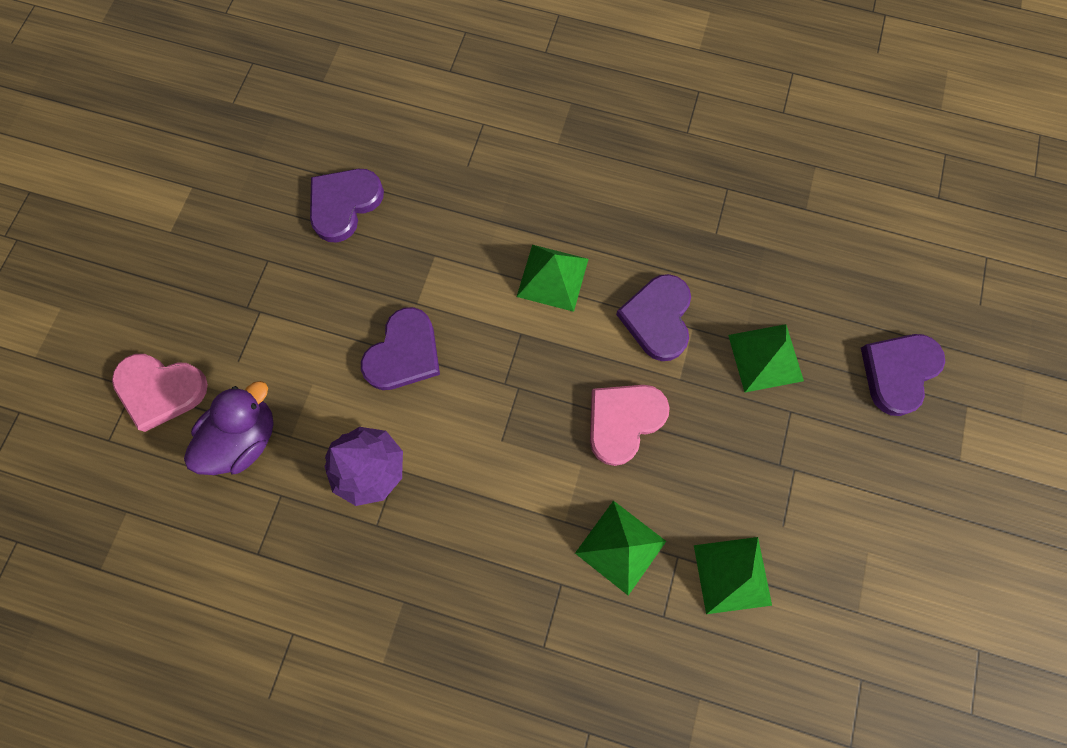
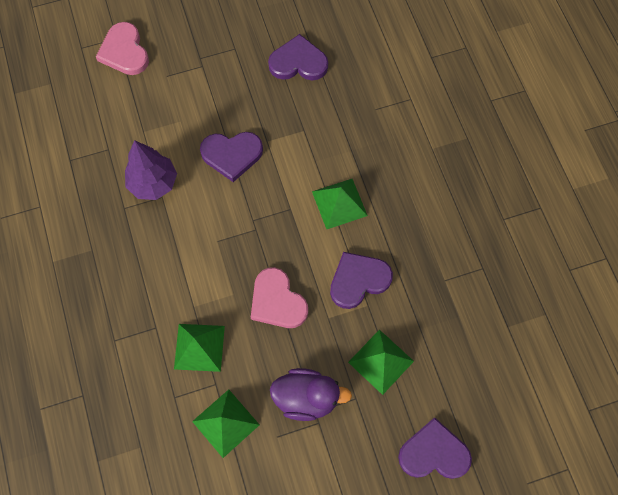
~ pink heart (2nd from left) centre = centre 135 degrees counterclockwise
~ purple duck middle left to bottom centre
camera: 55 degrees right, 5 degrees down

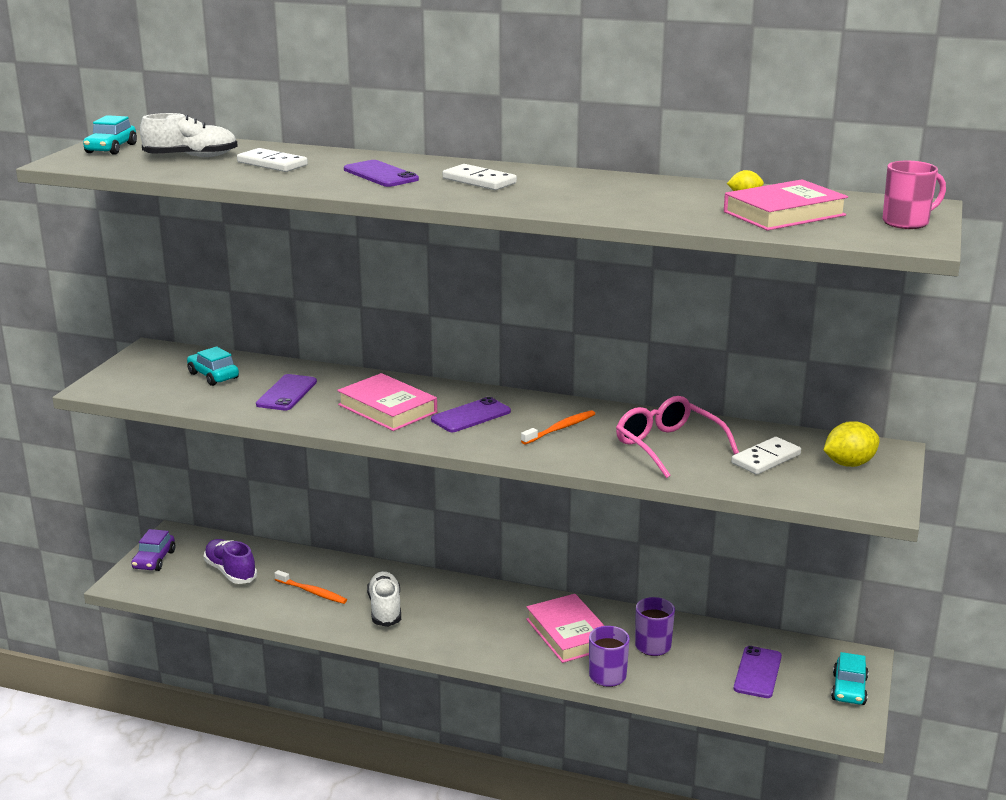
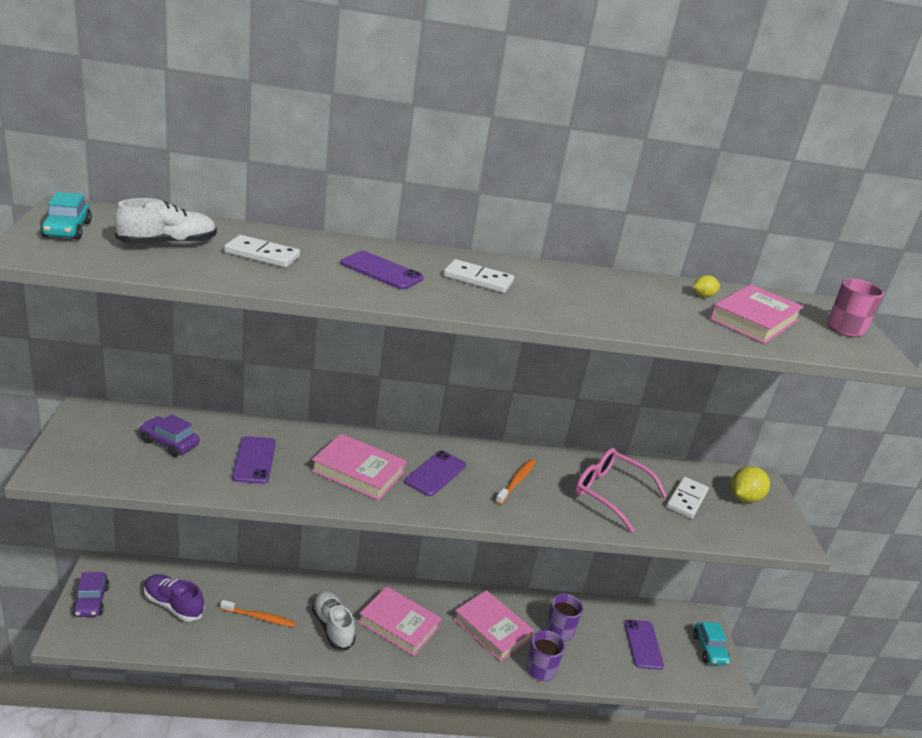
~ turquoise car (2nd from left) middle left to purple car (2nd from left) middle left
+ pink book (2nd from left) bottom centre
camera: 25 degrees left, 5 degrees up

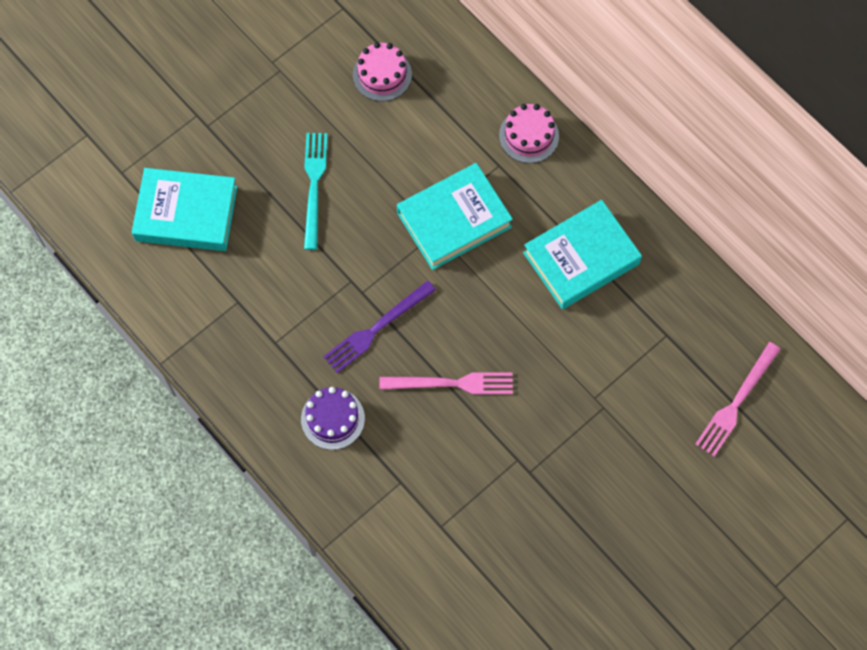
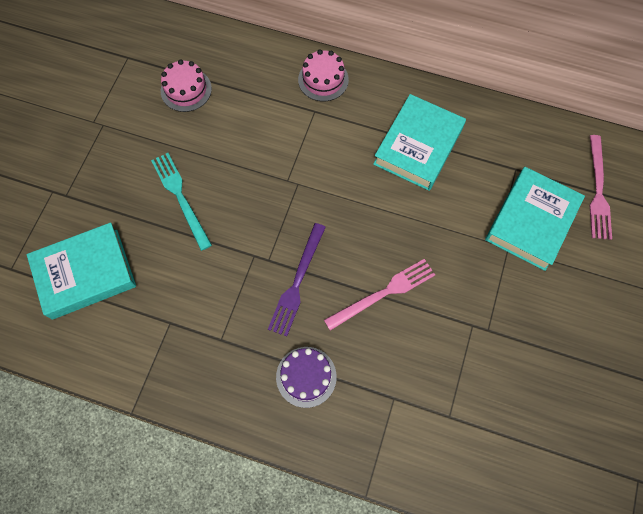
~ turquoise book (2nd from left in the first image) top centre to turquoise book (3rd from left) middle right
camera: 30 degrees left, 0 degrees up

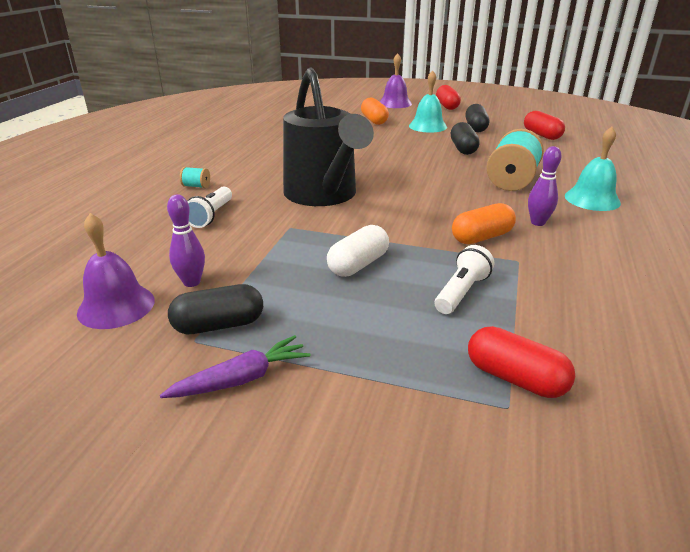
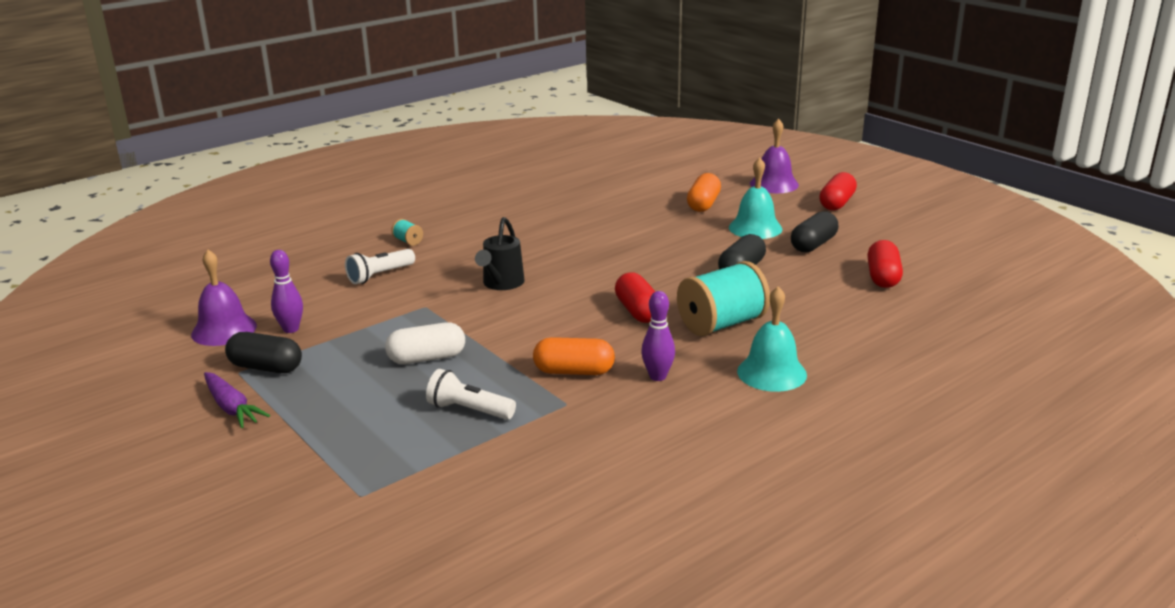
~ purple carrot centre = middle left 45 degrees clockwise
~ white flashlight (2nd from left) middle right = centre 135 degrees counterclockwise
~ black watering can top centre = centre x0.49
~ red capsule (2nd from left in the first image) middle right to red capsule (1st from left) centre
camera: 35 degrees right, 5 degrees down

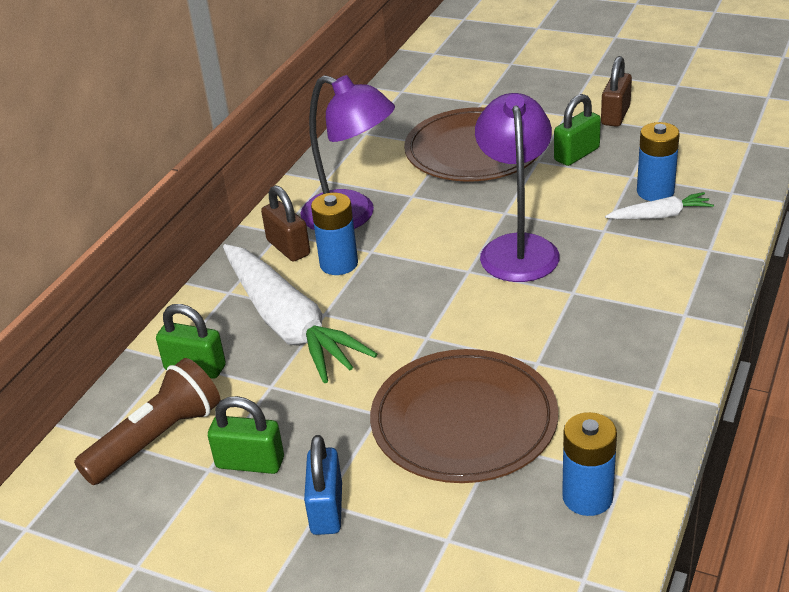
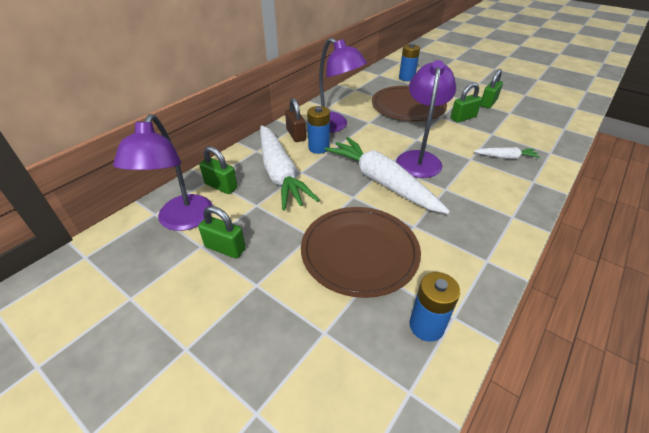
~ brown flashlight bottom left to purple lamp (1st from left) middle left
+ white carrot (2nd from left) centre
~ blue battery (3rd from left in the first image) top right to blue battery (2nd from left) top centre
~ brown padlock (2nd from left) top right to green padlock (4th from left) top right
- blue padlock bottom centre
camera: 10 degrees right, 5 degrees up

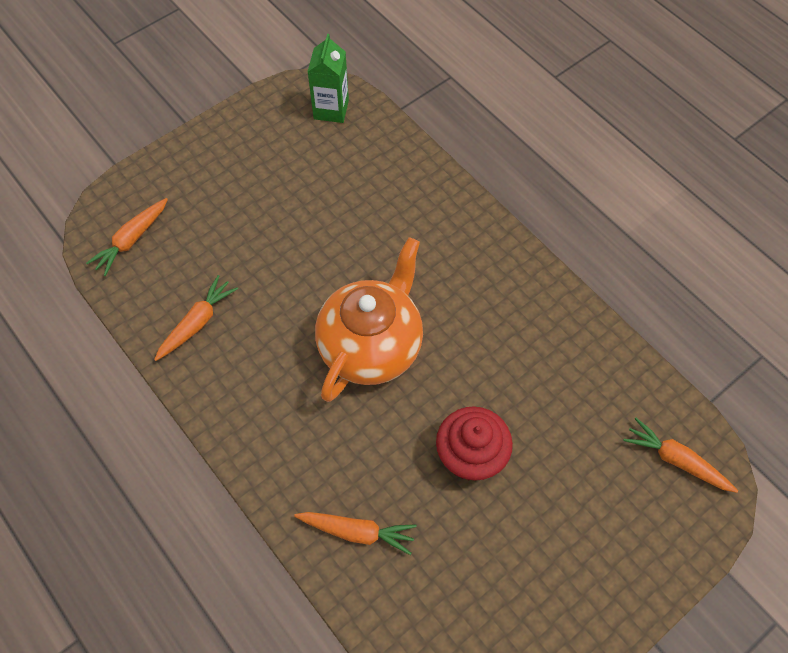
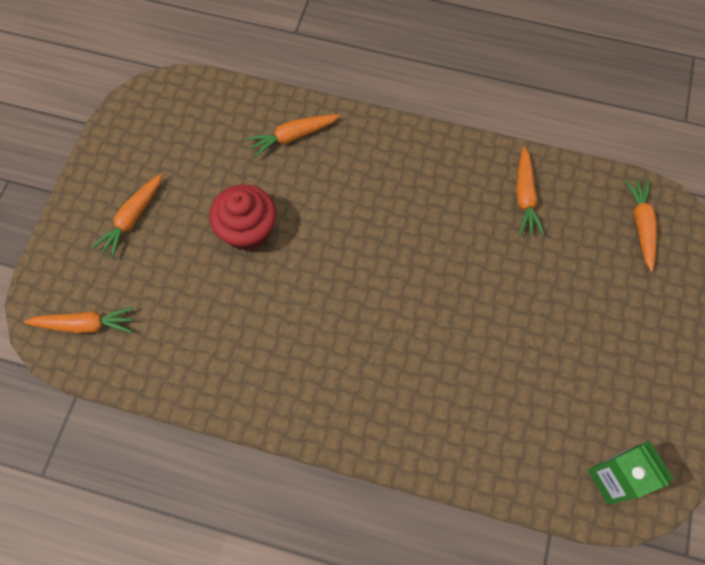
+ orange carrot (2nd from left) middle left
- orange teapot centre
camera: 145 degrees right, 5 degrees up

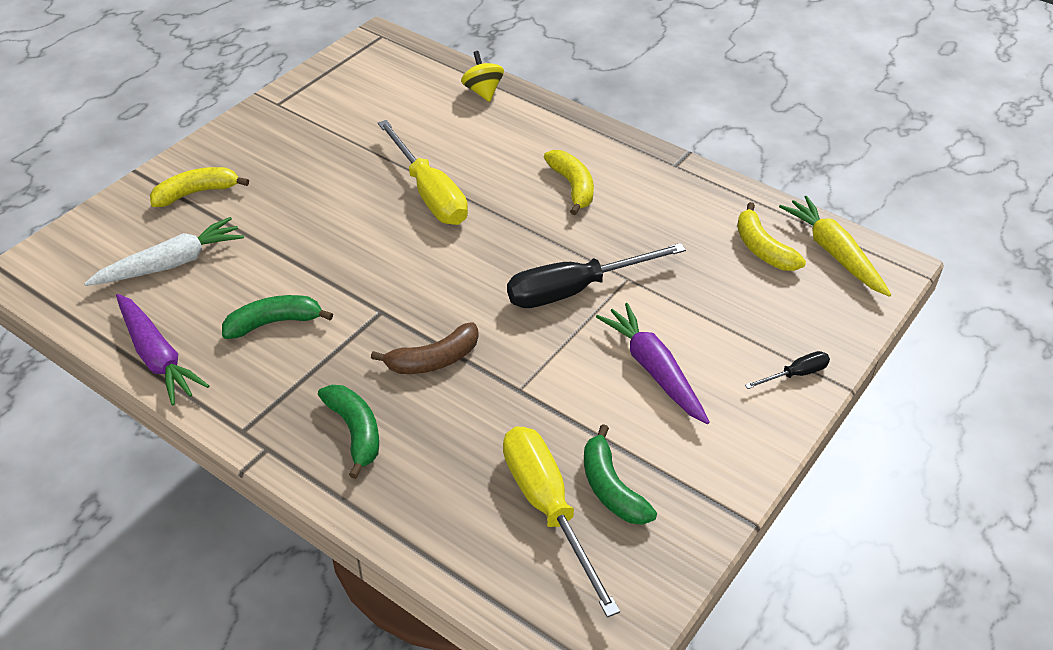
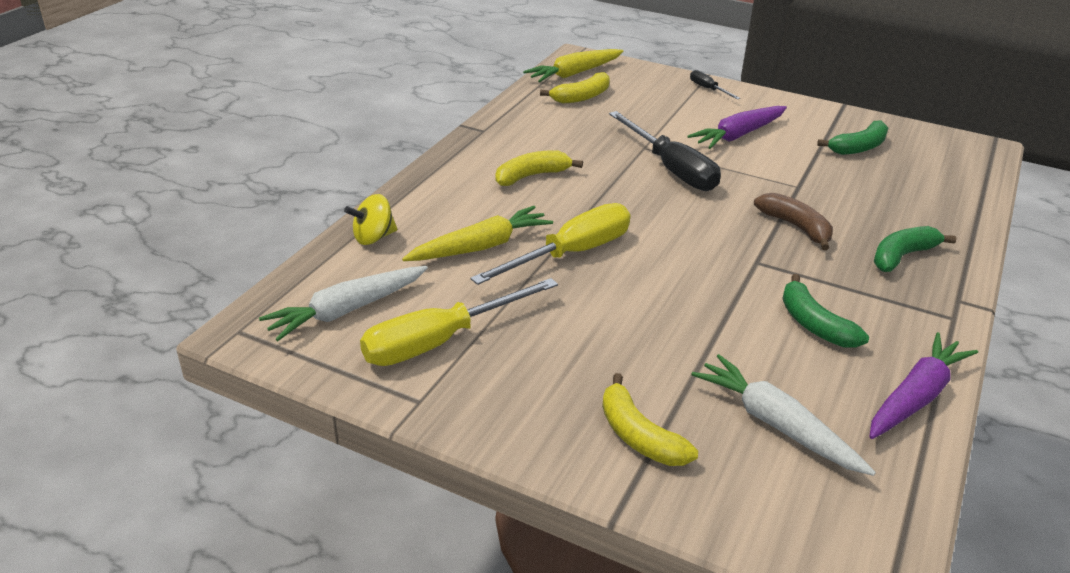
+ white carrot (1st from left) middle left
~ yellow screwdriver (2nd from left in the first image) bottom centre to yellow screwdriver (1st from left) centre
+ yellow carrot (1st from left) centre
camera: 100 degrees left, 10 degrees down

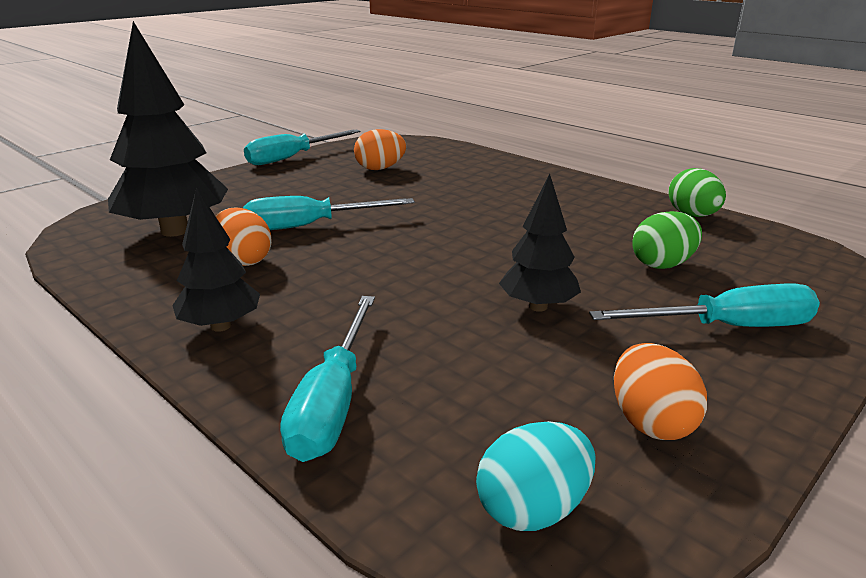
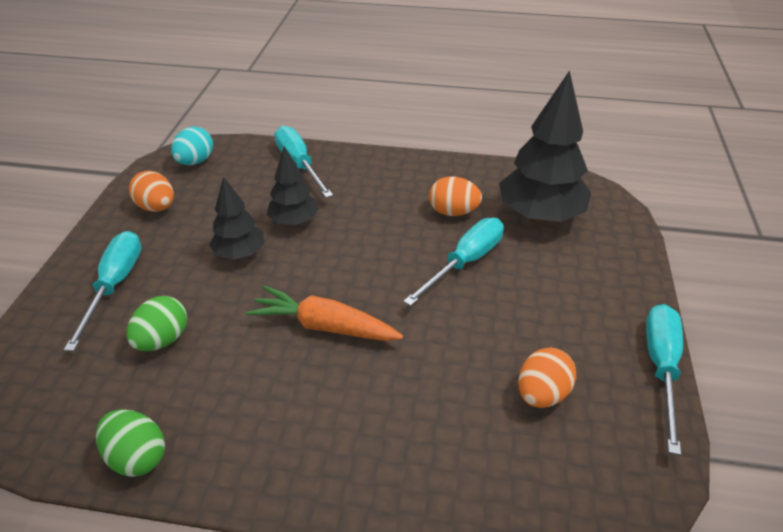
~ turquoise screwdriver (4th from left in the first image) middle right = middle left 135 degrees clockwise
+ orange carrot centre
~ black tree (2nd from left) middle left to centre
camera: 145 degrees right, 15 degrees up

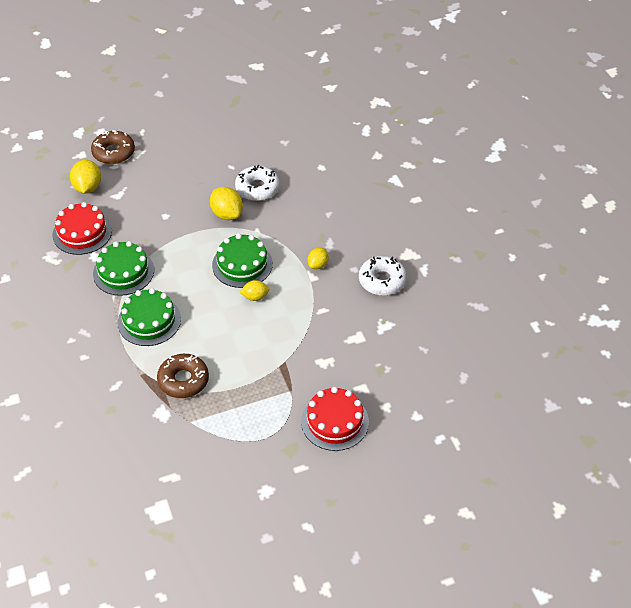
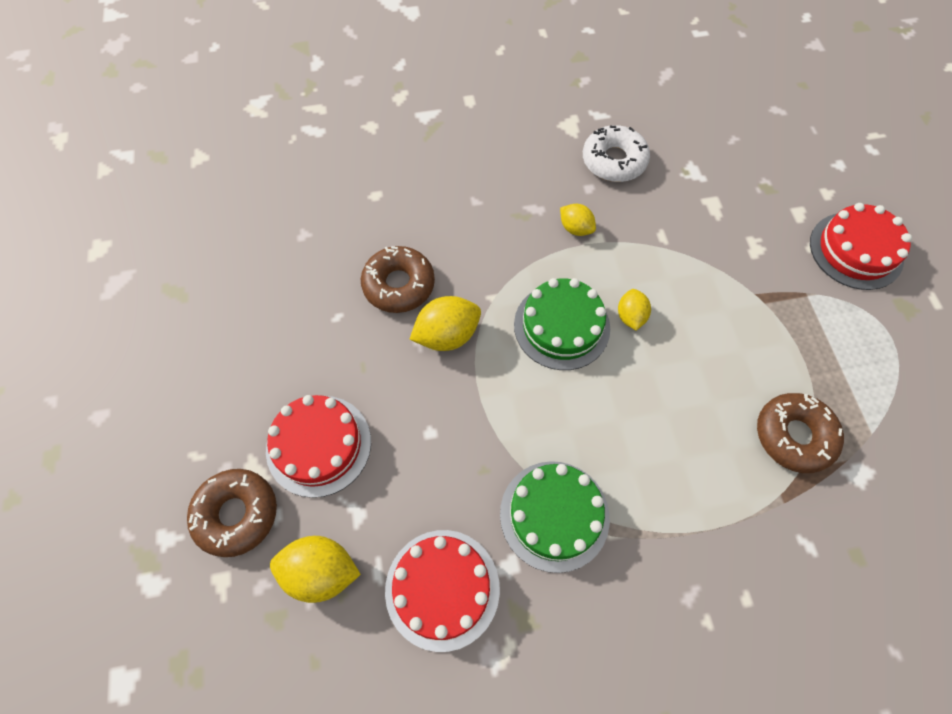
+ red cake (1st from left) centre
~ white donut (1st from left) top centre to brown donut (2nd from left) centre
- green cake (2nd from left) middle left
camera: 80 degrees left, 15 degrees up

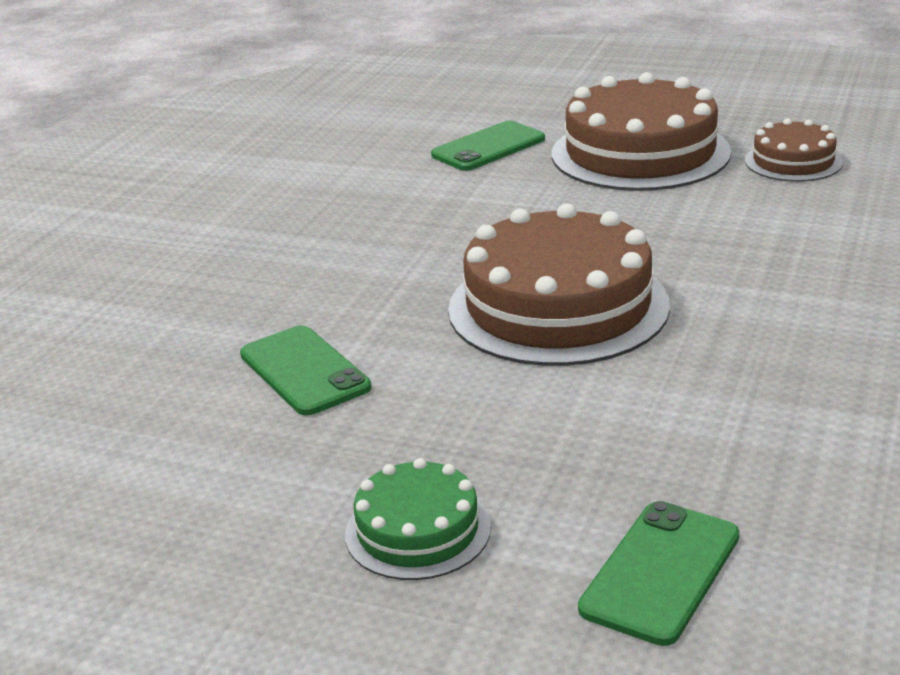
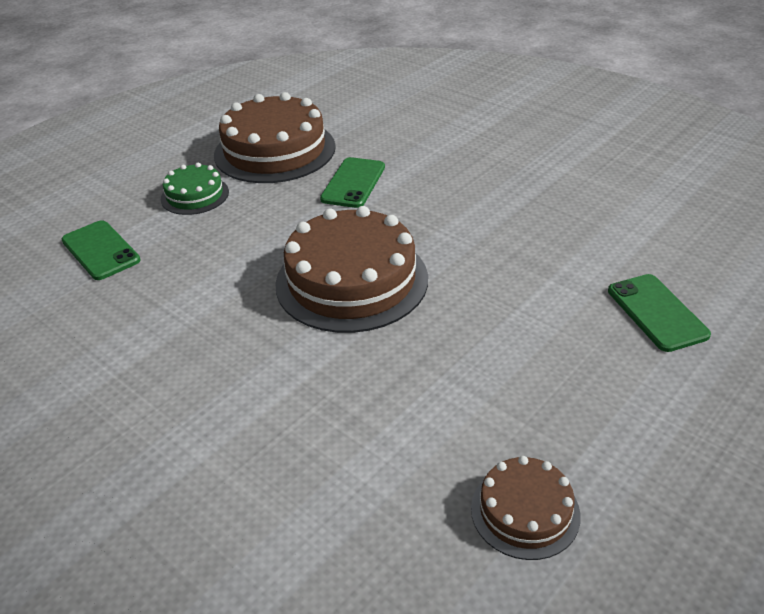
~ brown cake (2nd from left in the first image) top right to brown cake (1st from left) top centre
~ green phone (1st from left in the first image) centre = top centre 60 degrees counterclockwise
camera: 110 degrees right, 10 degrees up

